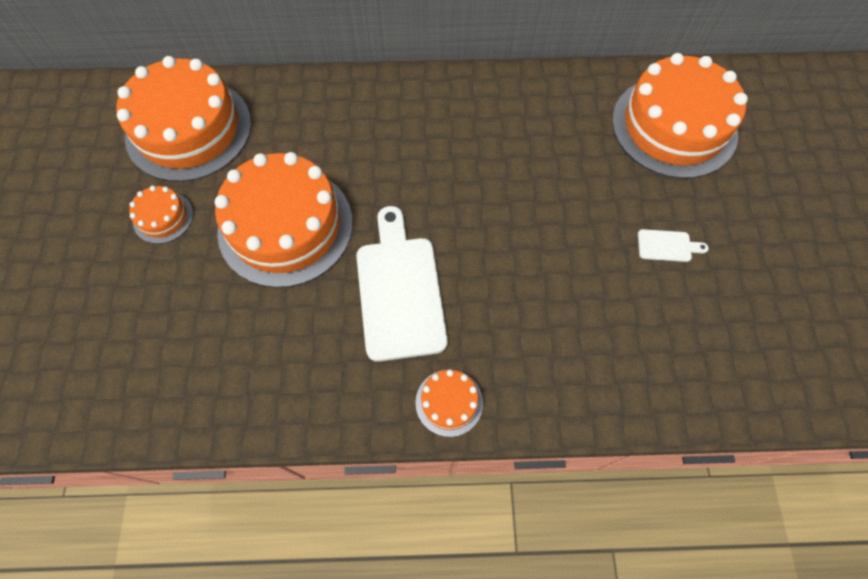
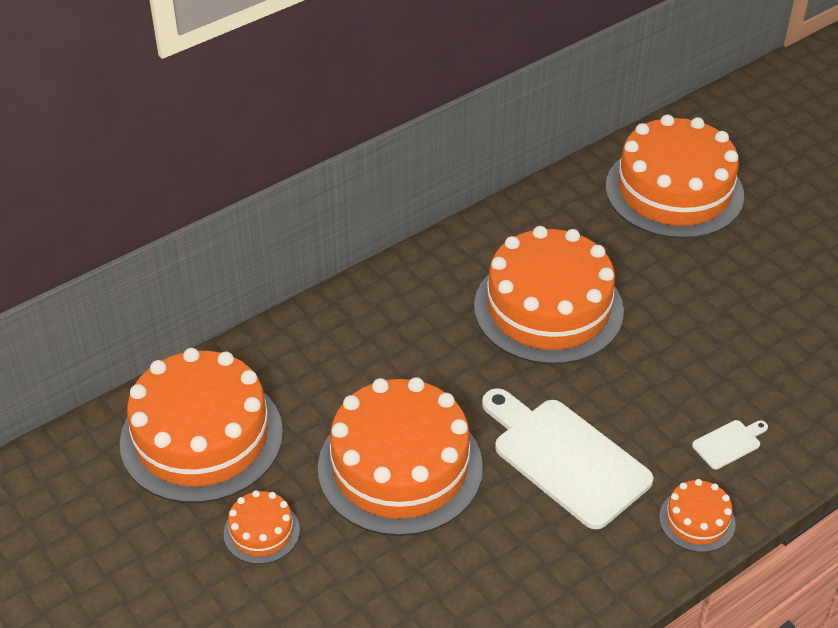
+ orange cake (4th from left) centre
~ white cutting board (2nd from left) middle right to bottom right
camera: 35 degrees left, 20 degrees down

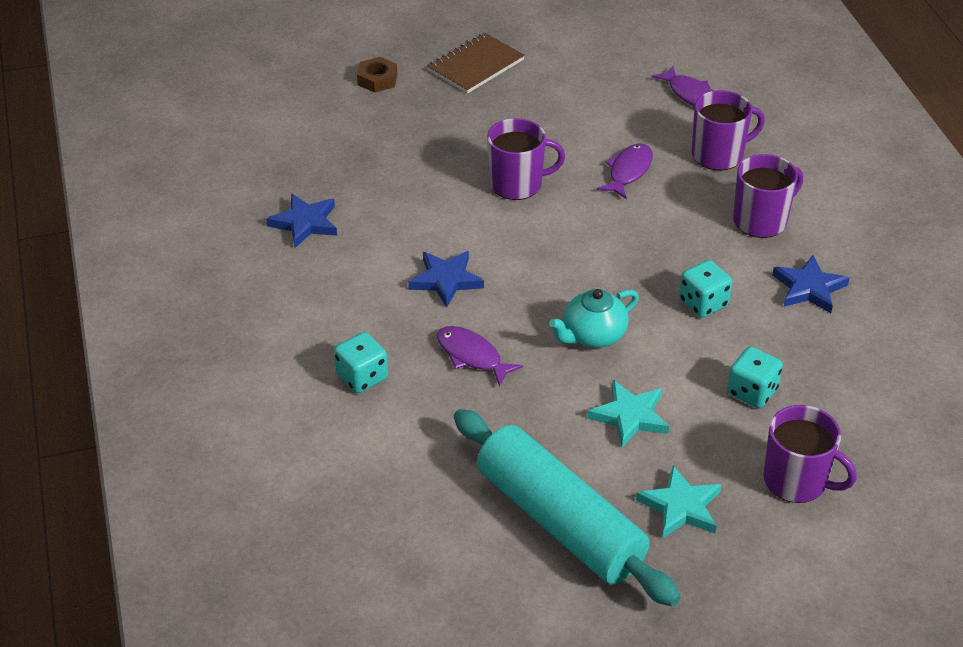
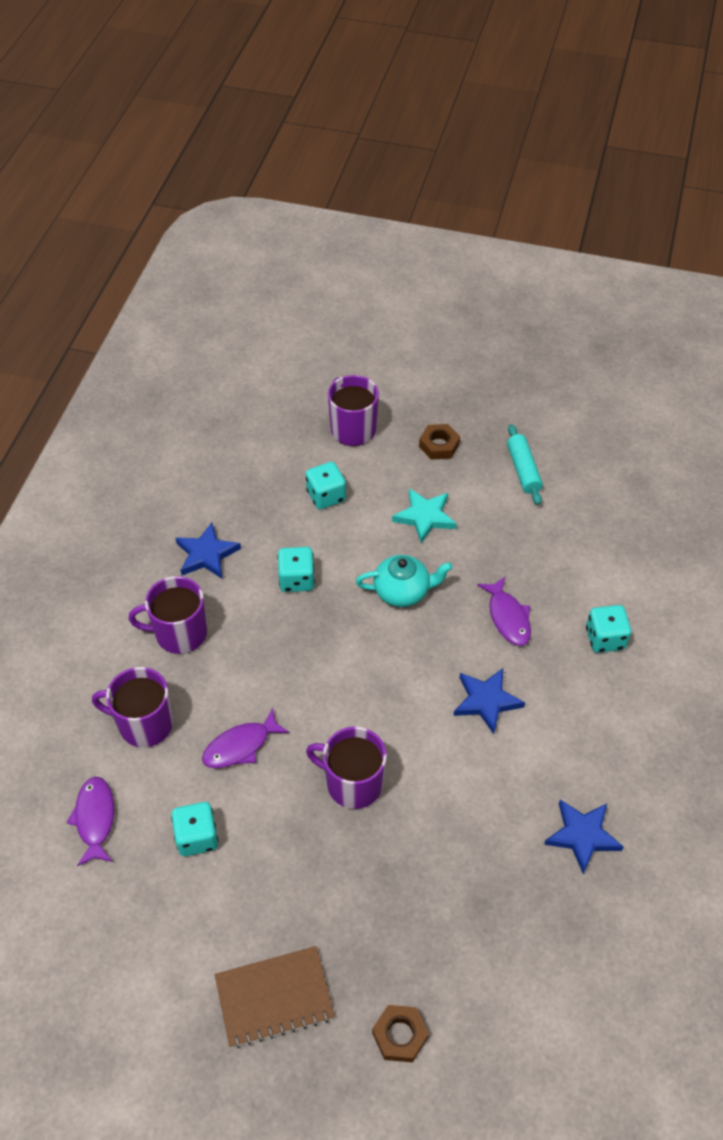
+ turquoise dice (1st from left) bottom left
~ turquoise star (2nd from left) bottom right to brown nut (2nd from left) centre
~ turquoise rolling pin bottom centre = middle right x0.46
camera: 150 degrees left, 10 degrees up

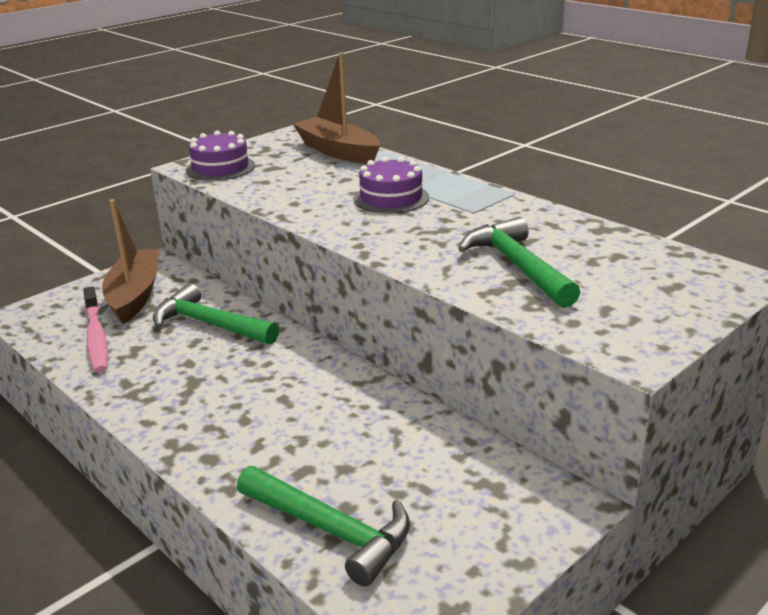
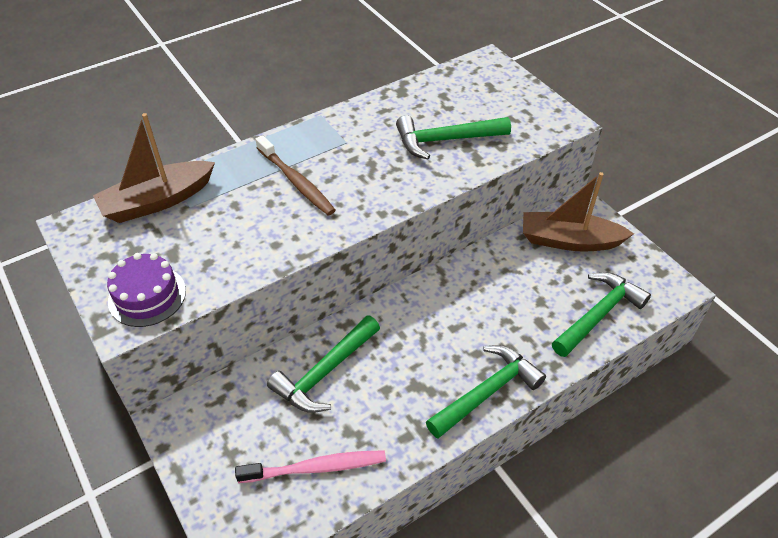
~ purple cake (2nd from left) top centre to brown toothbrush top centre
+ green hammer (3rd from left) bottom centre
~ brown boat (1st from left in the first image) middle left to brown boat (2nd from left) middle right
camera: 80 degrees left, 20 degrees up

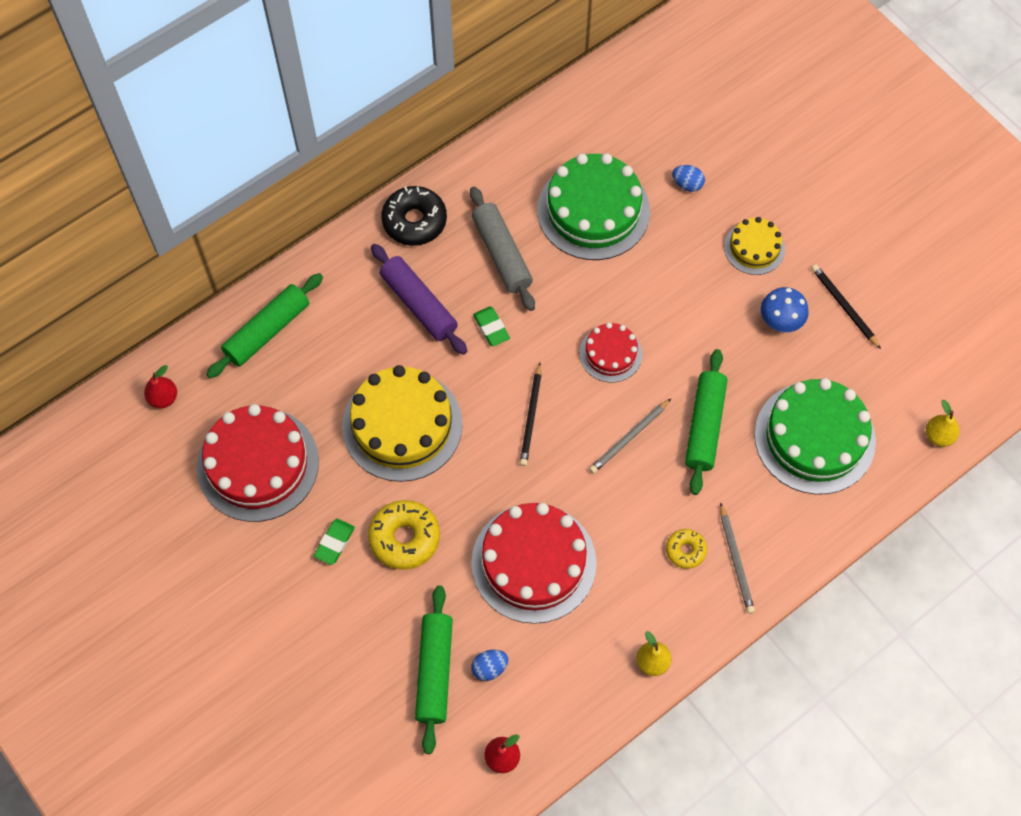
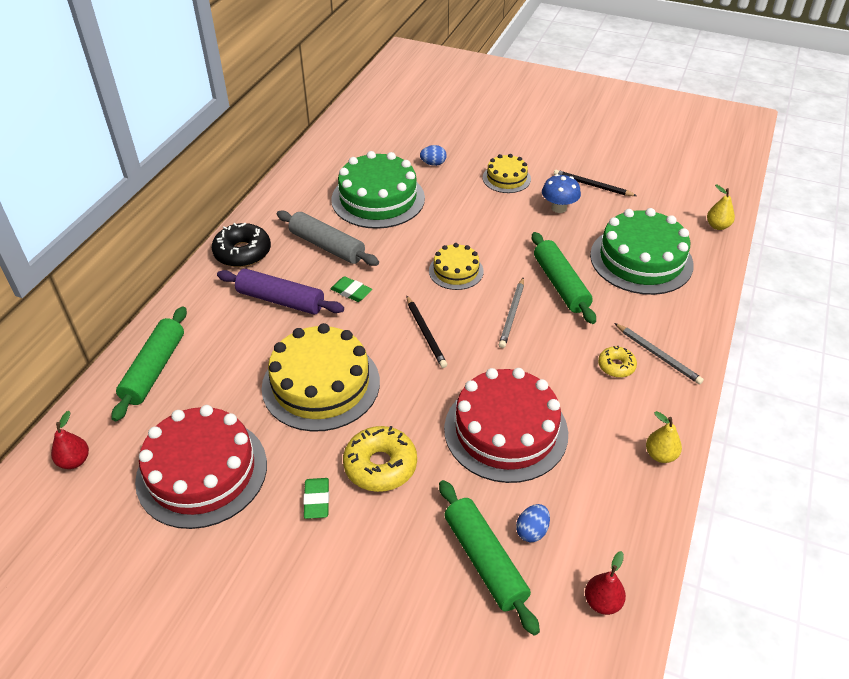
~ red cake (3rd from left) centre to yellow cake (2nd from left) centre
camera: 30 degrees left, 20 degrees down

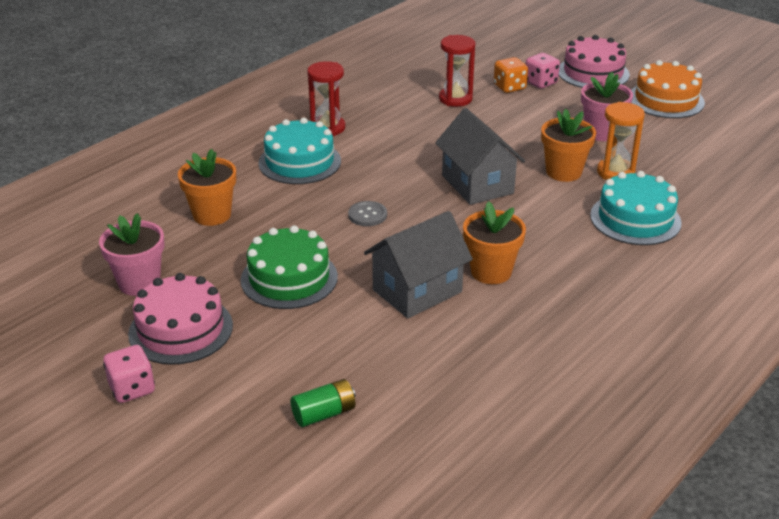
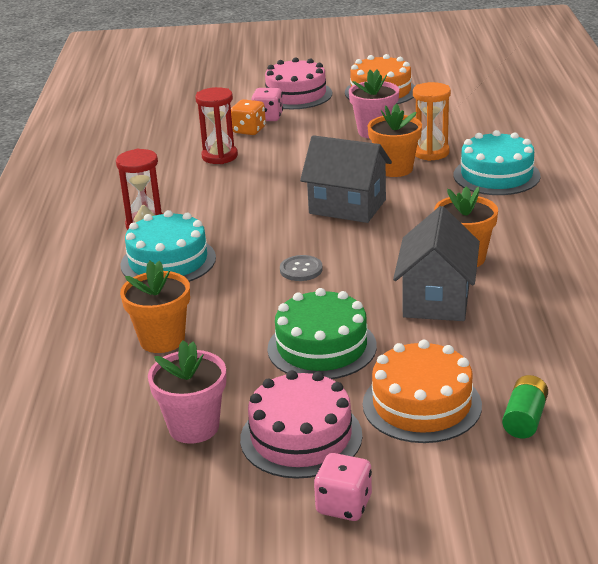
+ orange cake (2nd from left) bottom right
camera: 40 degrees left, 5 degrees down

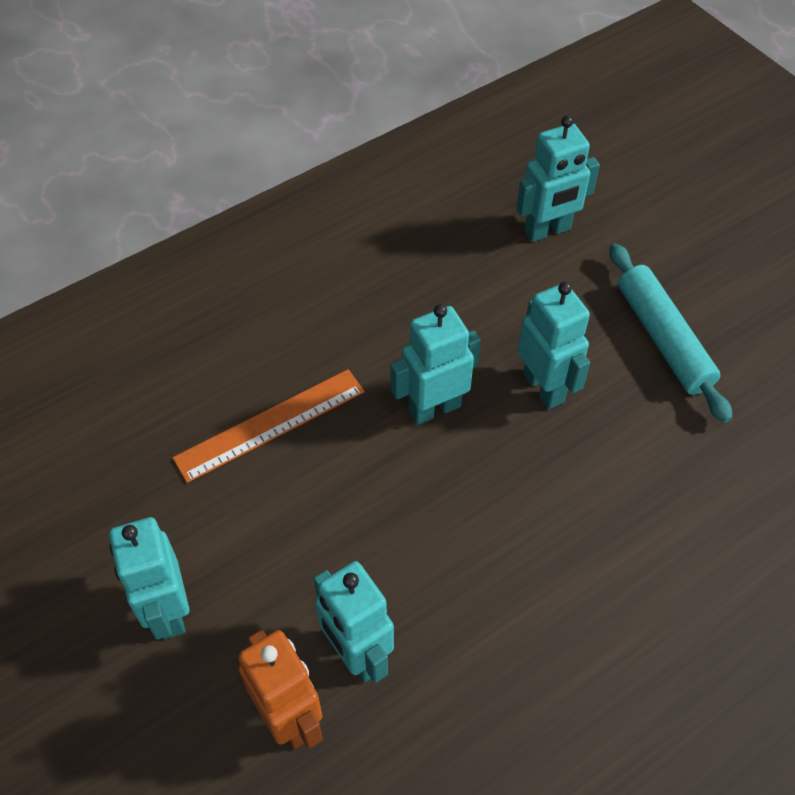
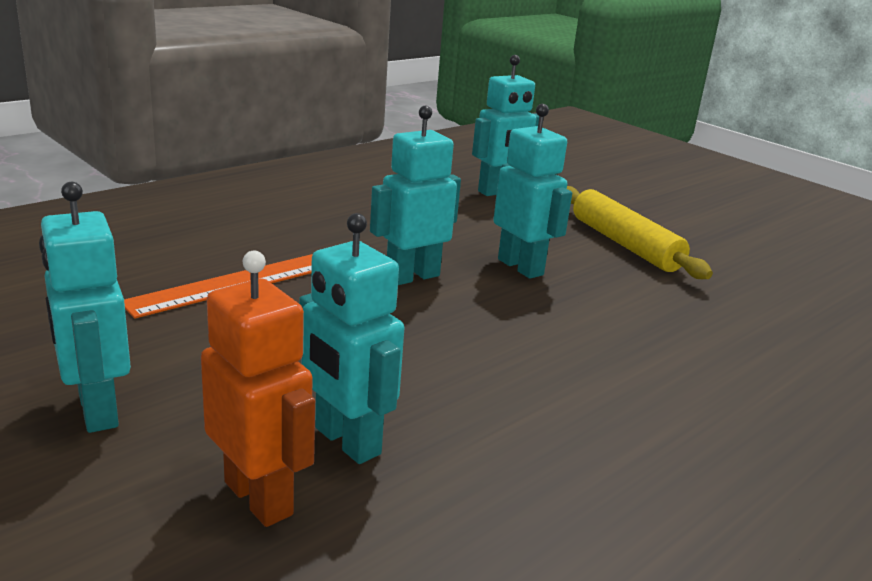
~ turquoise rolling pin middle right to yellow rolling pin middle right
camera: 10 degrees left, 30 degrees down

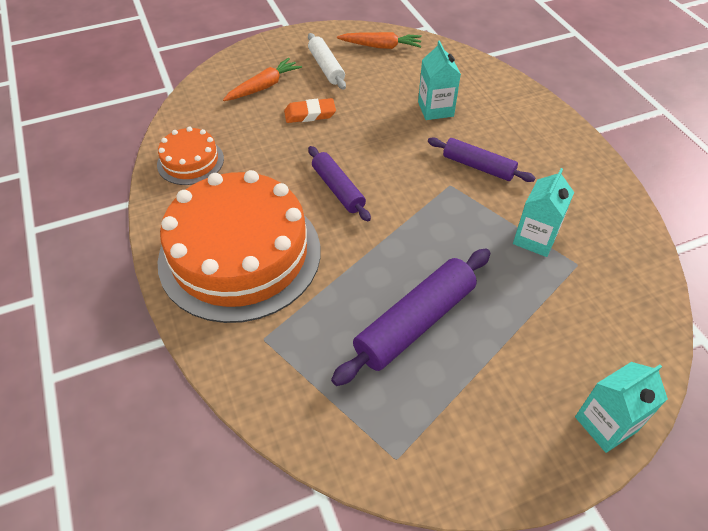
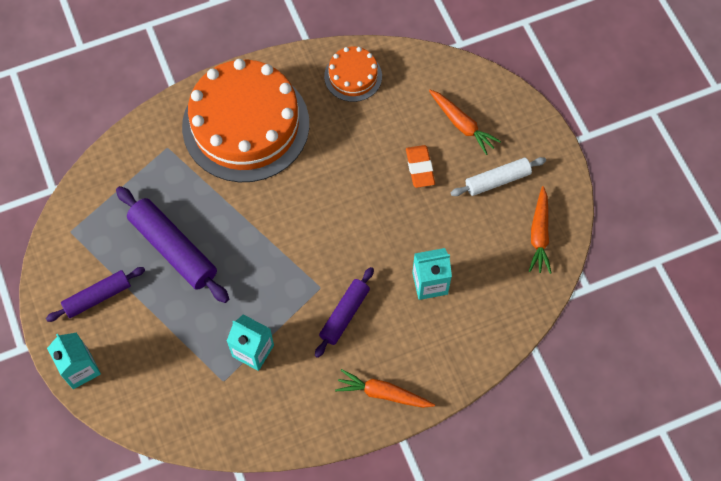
~ purple rolling pin (1st from left) centre to middle left
+ orange carrot (1st from left) bottom centre
camera: 90 degrees right, 15 degrees up

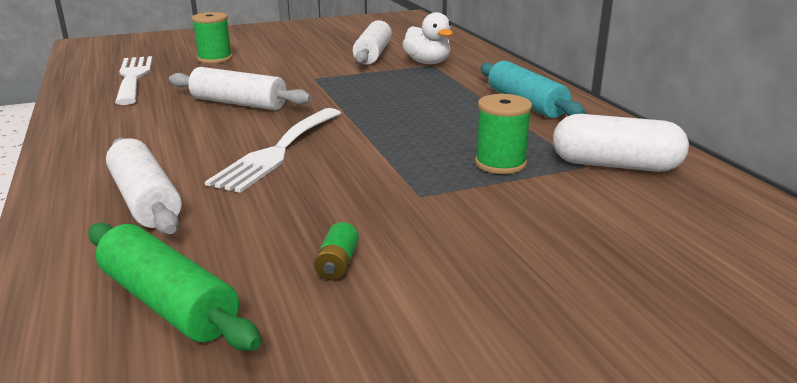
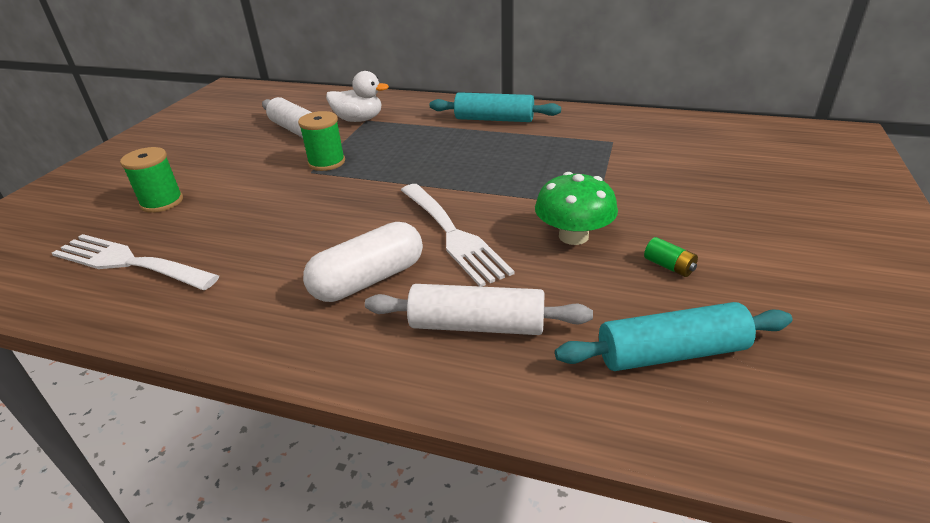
~ green spool (2nd from left) centre to top centre
~ white capsule middle right to centre
+ green mushroom centre
~ green rolling pin bottom left to turquoise rolling pin (2nd from left) middle right
- white rolling pin (2nd from left) top left
camera: 50 degrees left, 10 degrees up

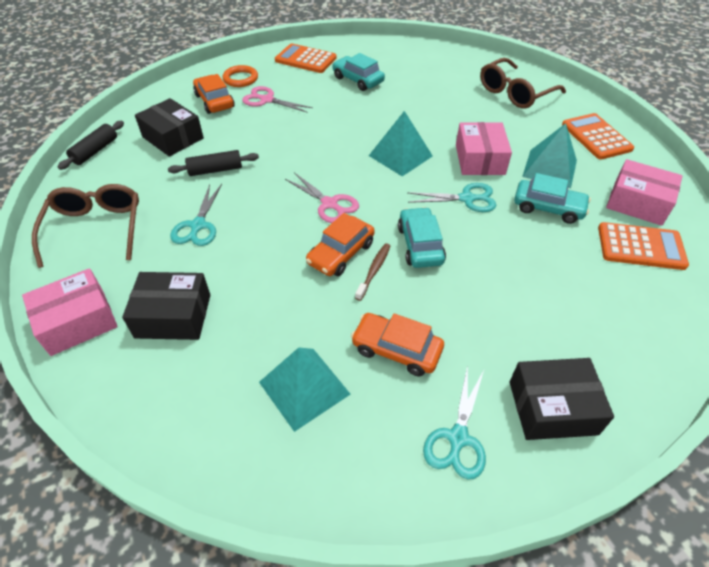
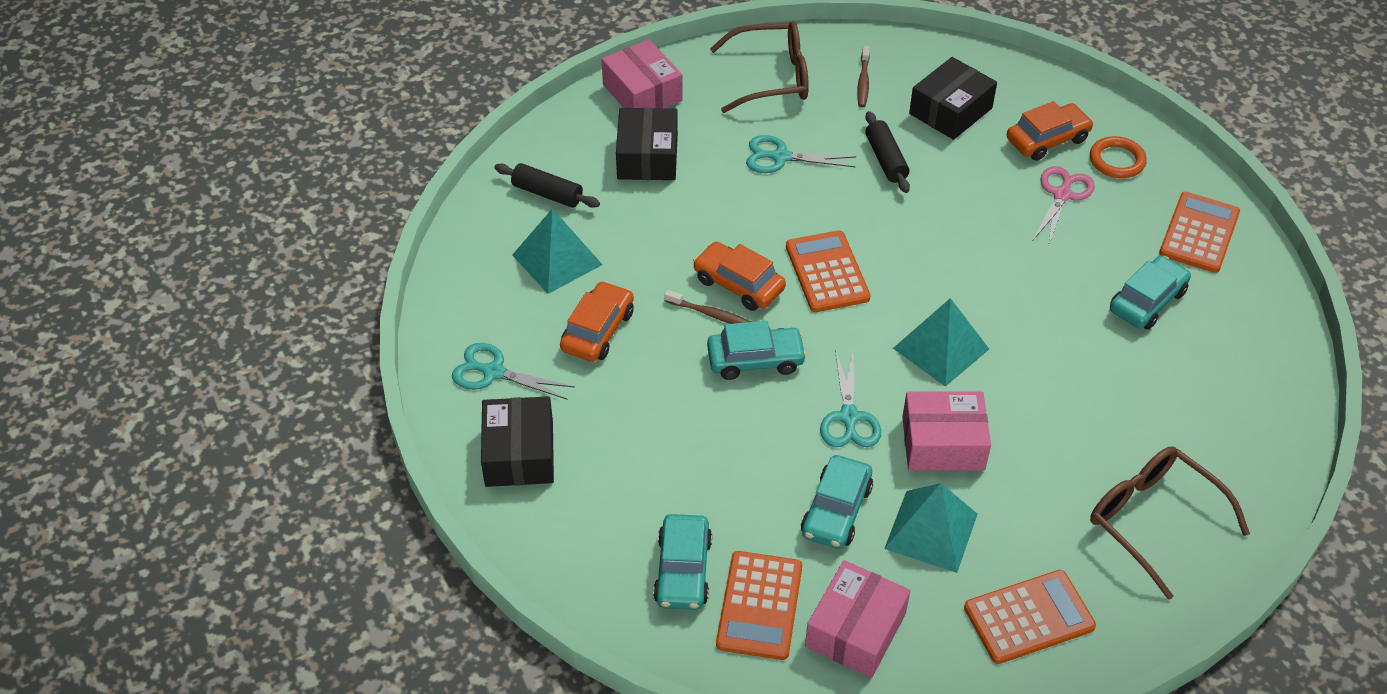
~ black rolling pin (1st from left) top left to top centre
+ turquoise car (1st from left) bottom centre
~ pink scissors (2nd from left) centre to orange calculator (2nd from left) centre
+ brown toothbrush (2nd from left) top centre
camera: 90 degrees right, 0 degrees up

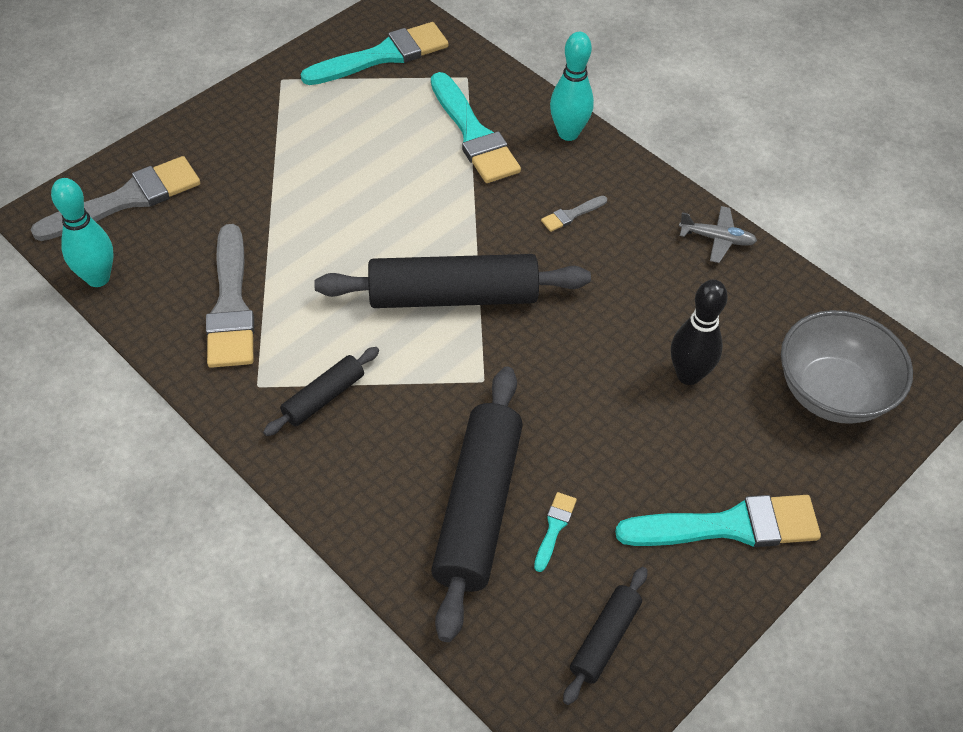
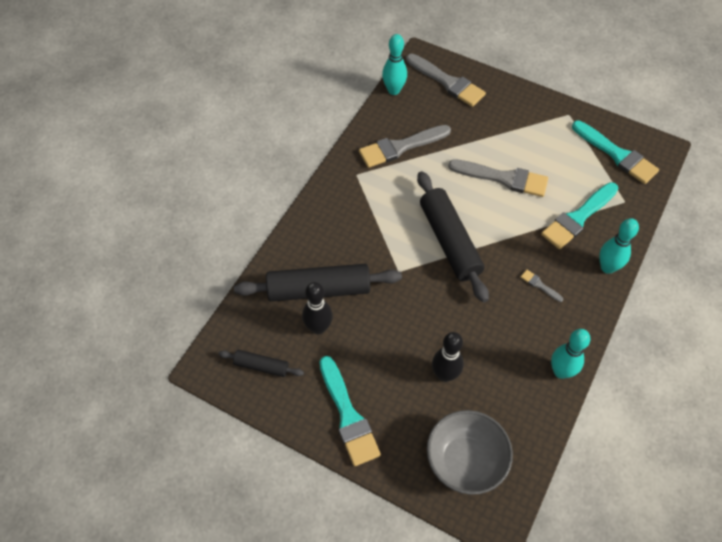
~ turquoise brush (3rd from left) bottom centre to black bowling pin (1st from left) centre
+ grey brush (3rd from left) top right
~ grey plane top right to turquoise bowling pin (2nd from left) middle right
- black rolling pin (1st from left) centre
camera: 75 degrees right, 5 degrees up

